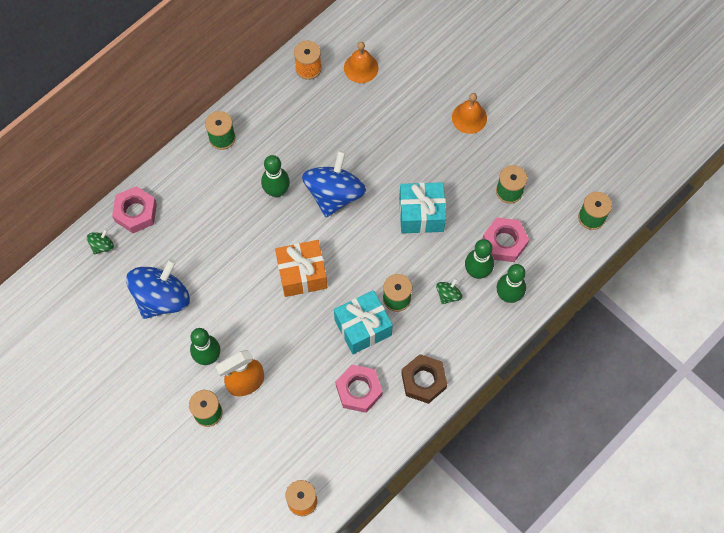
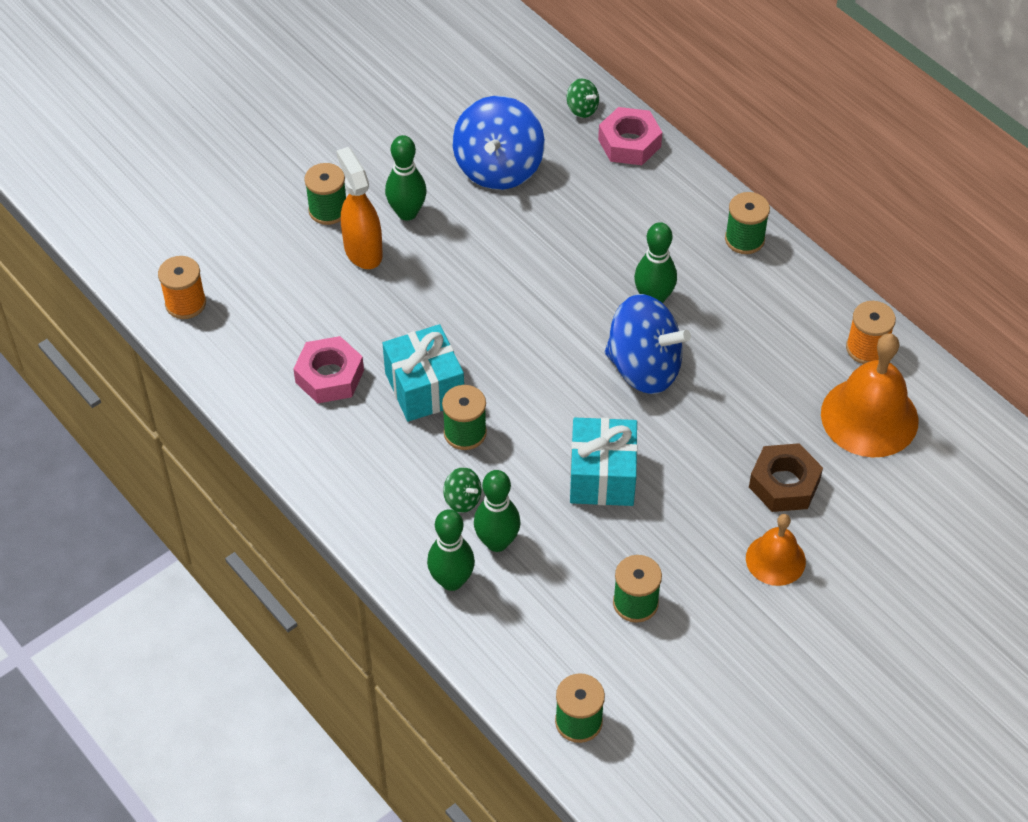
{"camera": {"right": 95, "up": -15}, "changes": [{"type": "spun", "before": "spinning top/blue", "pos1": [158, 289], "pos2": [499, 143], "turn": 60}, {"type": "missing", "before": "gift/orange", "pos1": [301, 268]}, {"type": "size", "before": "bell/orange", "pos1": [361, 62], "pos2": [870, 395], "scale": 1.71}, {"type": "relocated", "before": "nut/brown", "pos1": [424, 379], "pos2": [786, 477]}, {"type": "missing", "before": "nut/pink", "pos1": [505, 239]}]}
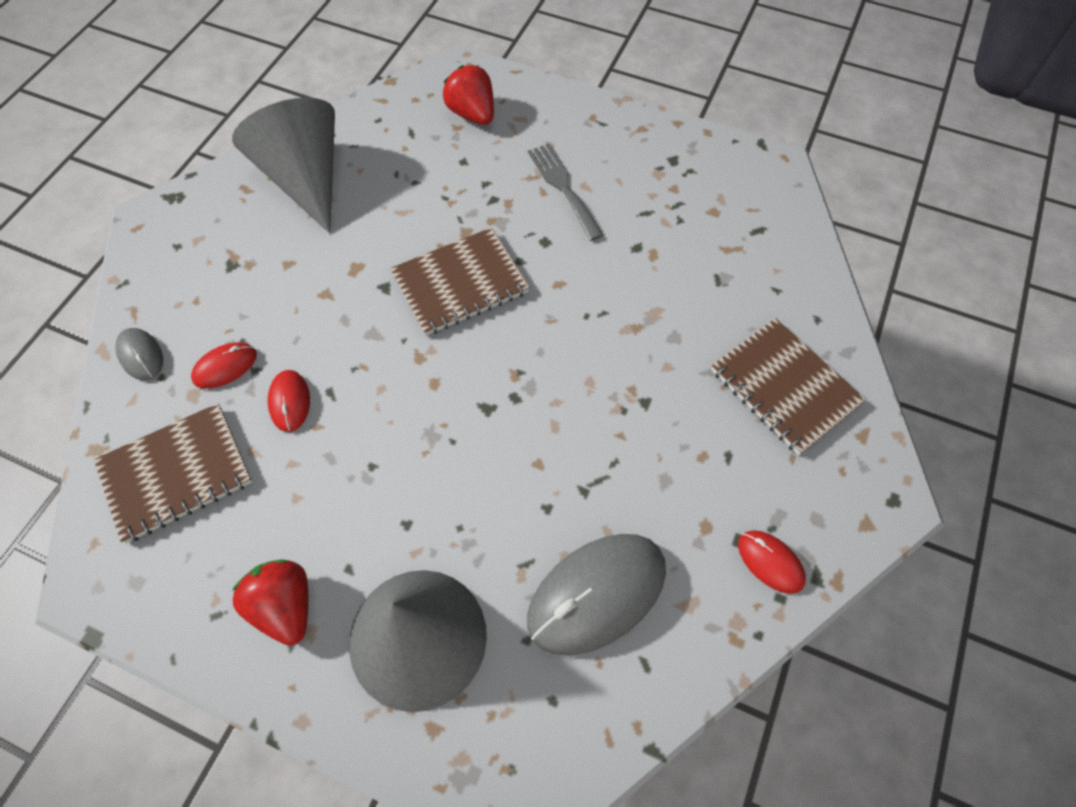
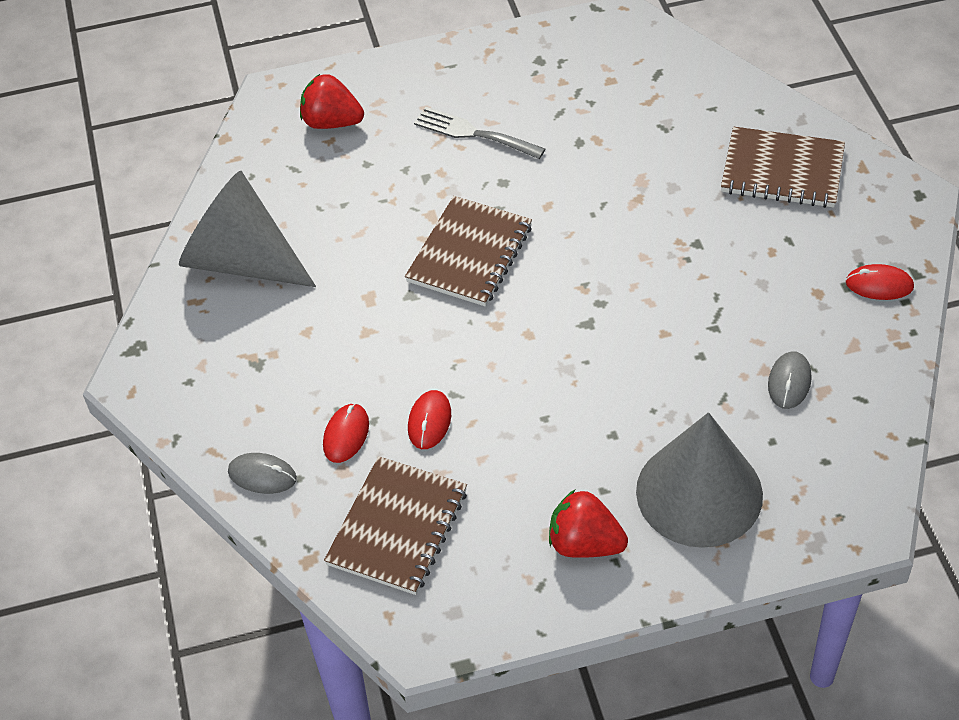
{"camera": {"right": -35, "up": -10}, "changes": [{"type": "spun", "before": "mouse/red", "pos1": [288, 401], "pos2": [429, 419], "turn": 60}, {"type": "size", "before": "mouse/grey", "pos1": [596, 595], "pos2": [790, 380], "scale": 0.49}]}
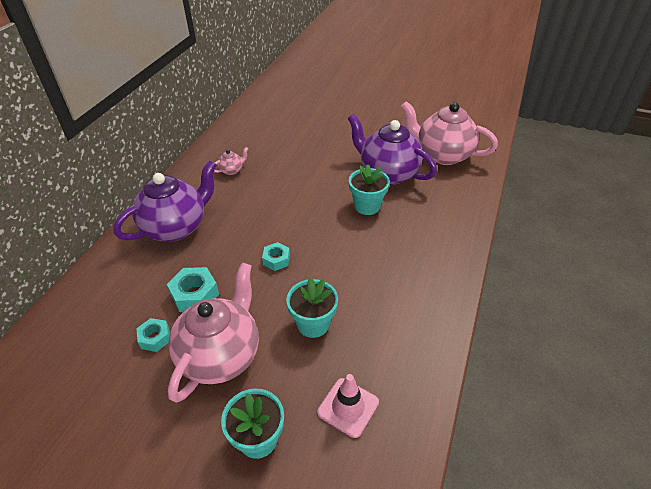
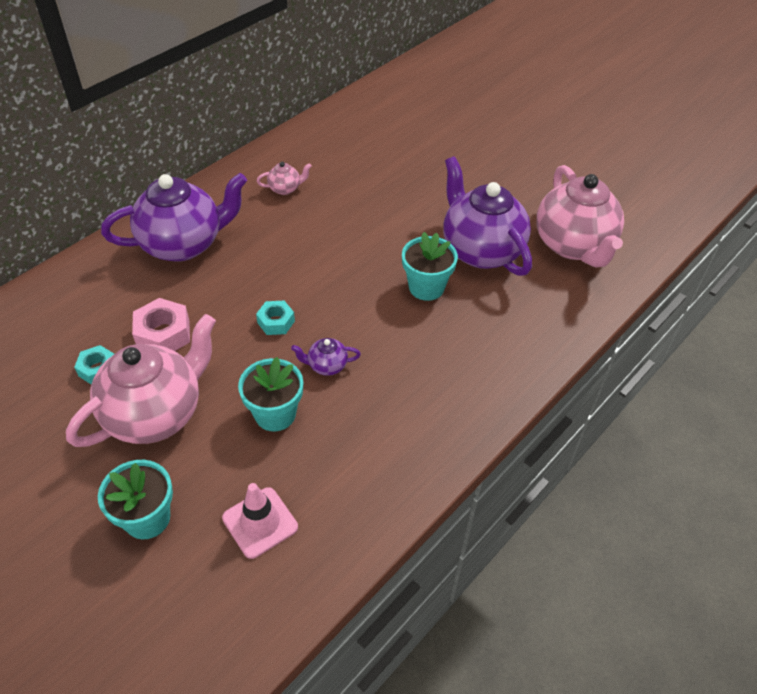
{"camera": {"right": 20, "up": 5}, "changes": [{"type": "colour", "before": "nut/turquoise", "after": "nut/pink", "pos1": [193, 289], "pos2": [161, 324]}, {"type": "spun", "before": "teapot/pink", "pos1": [449, 133], "pos2": [580, 216], "turn": -150}, {"type": "appeared", "after": "teapot/purple", "pos2": [326, 357]}]}
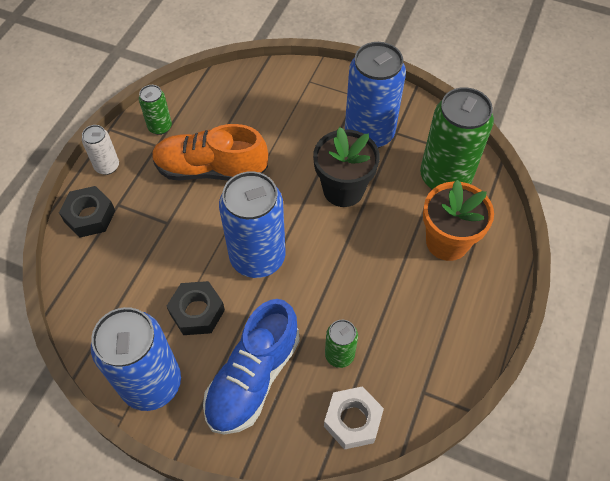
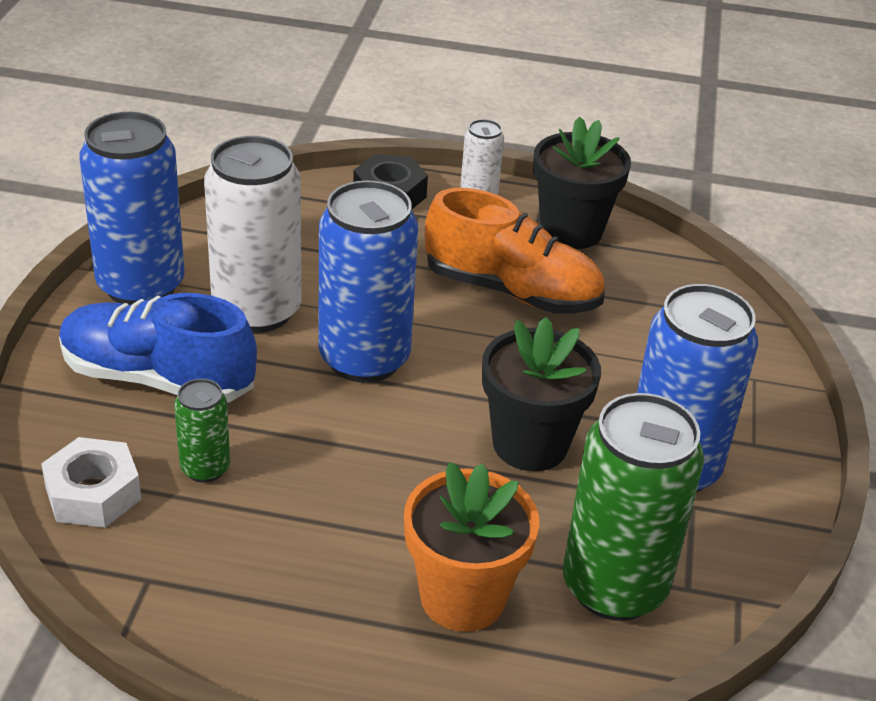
{"camera": {"right": 75, "up": -20}, "changes": [{"type": "exchanged", "before": "can/green", "after": "flower pot/black", "pos1": [155, 110], "pos2": [582, 182]}, {"type": "spun", "before": "shoe/orange", "pos1": [210, 152], "pos2": [515, 251], "turn": 120}, {"type": "exchanged", "before": "nut/black", "after": "can/white", "pos1": [196, 308], "pos2": [252, 234]}]}
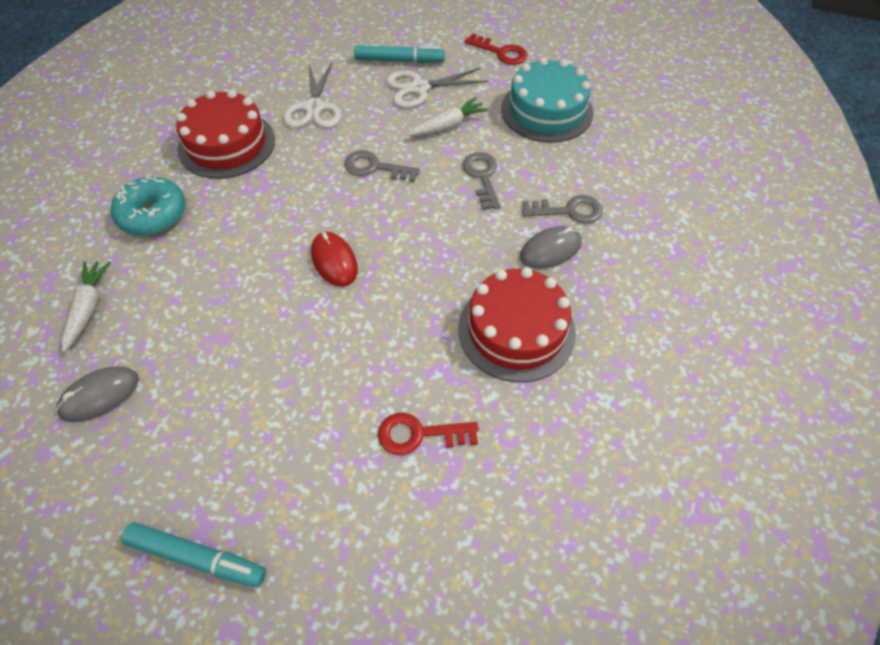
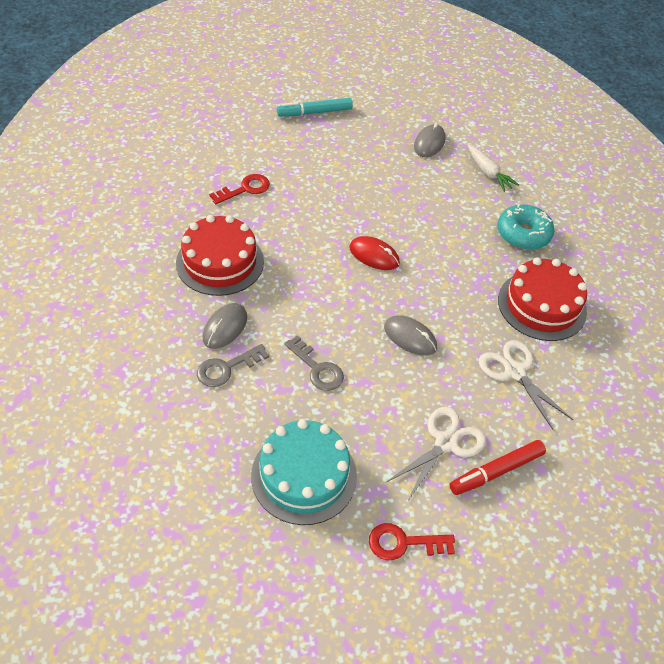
{"camera": {"right": 145, "up": -5}, "changes": [{"type": "exchanged", "before": "key/grey", "after": "mouse/grey", "pos1": [382, 166], "pos2": [410, 335]}, {"type": "colour", "before": "marker/turquoise", "after": "marker/red", "pos1": [399, 54], "pos2": [497, 467]}, {"type": "missing", "before": "carrot/white", "pos1": [448, 116]}]}
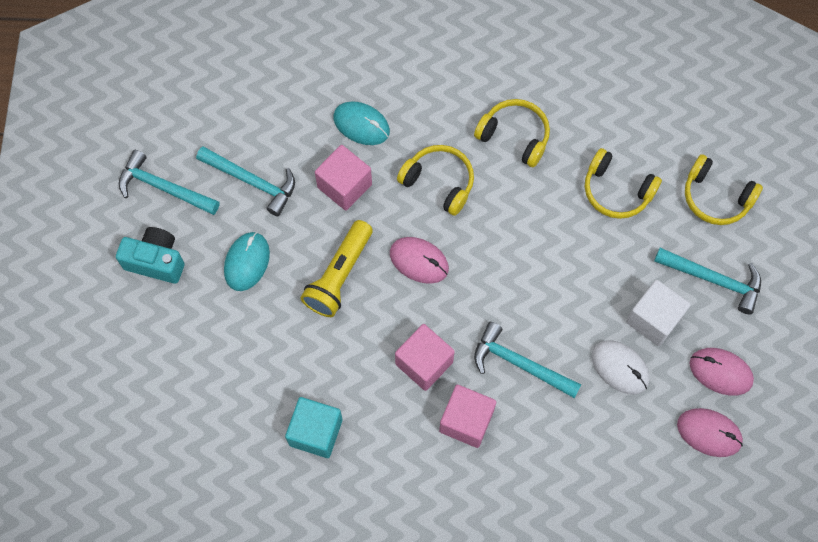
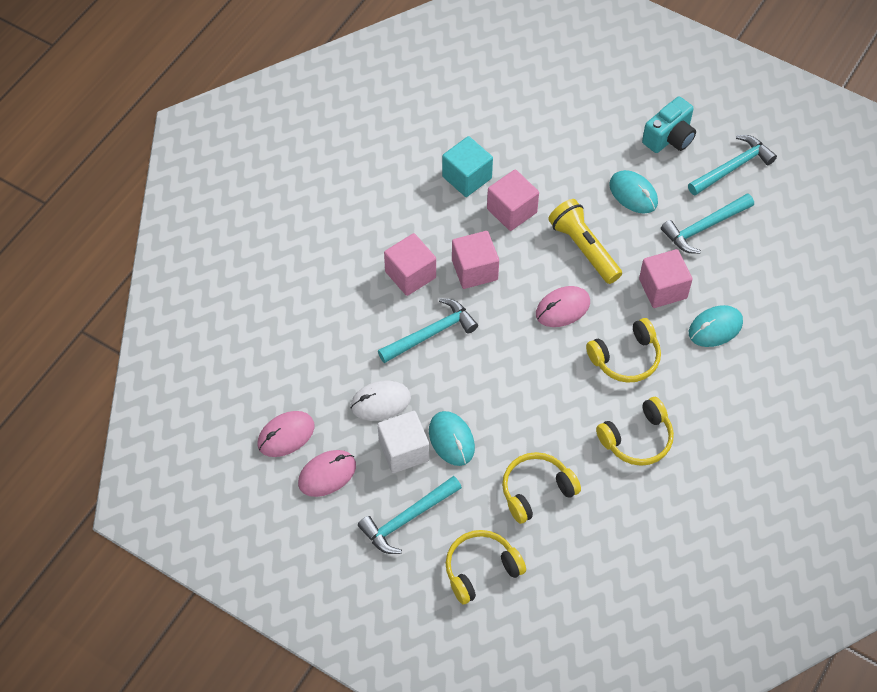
{"camera": {"right": 120, "up": -10}, "changes": [{"type": "appeared", "after": "mouse/turquoise", "pos2": [452, 438]}, {"type": "appeared", "after": "cube/pink", "pos2": [513, 200]}]}
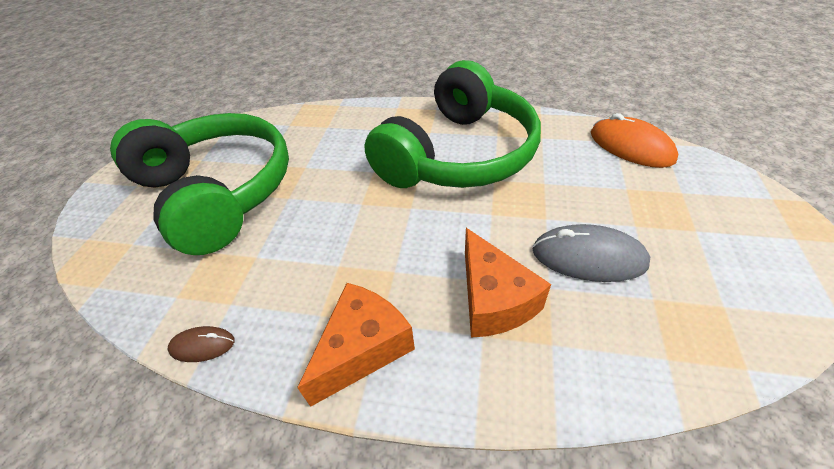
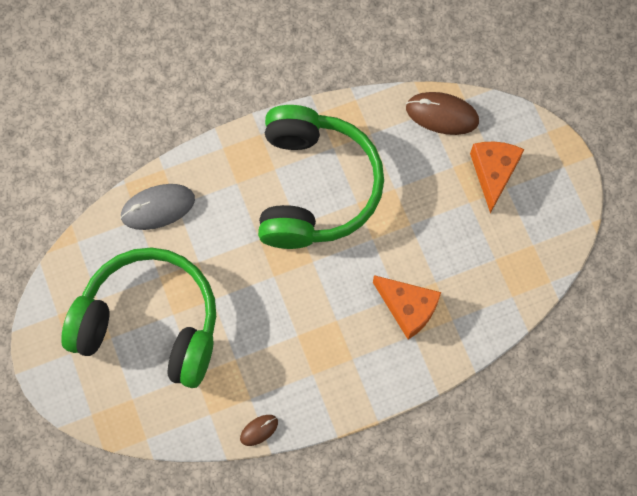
{"camera": {"right": -35, "up": 25}, "changes": [{"type": "relocated", "before": "cheese/orange", "pos1": [356, 345], "pos2": [497, 177]}, {"type": "relocated", "before": "mouse/grey", "pos1": [591, 253], "pos2": [157, 207]}, {"type": "colour", "before": "mouse/orange", "after": "mouse/brown", "pos1": [634, 140], "pos2": [442, 113]}]}
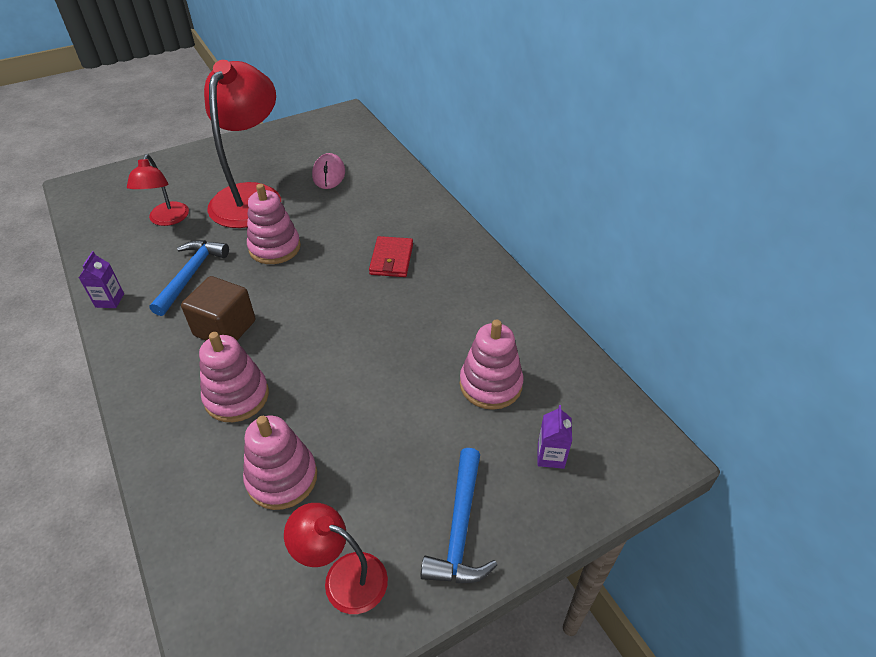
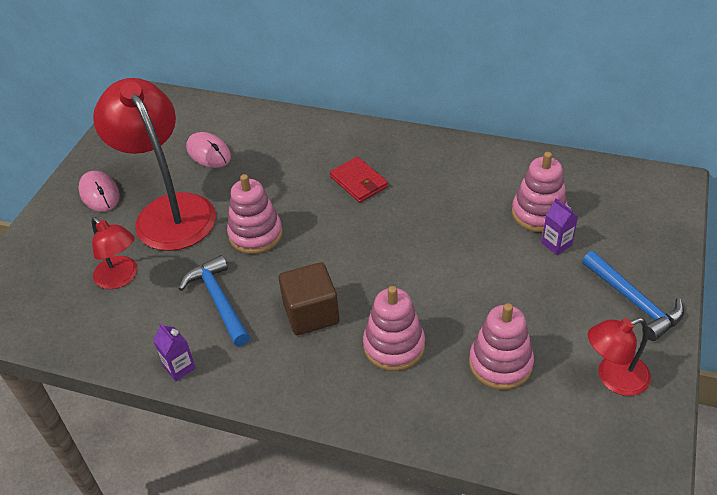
{"camera": {"right": -40, "up": 0}, "changes": [{"type": "relocated", "before": "carton/purple", "pos1": [555, 437], "pos2": [560, 226]}, {"type": "appeared", "after": "mouse/pink", "pos2": [99, 191]}]}
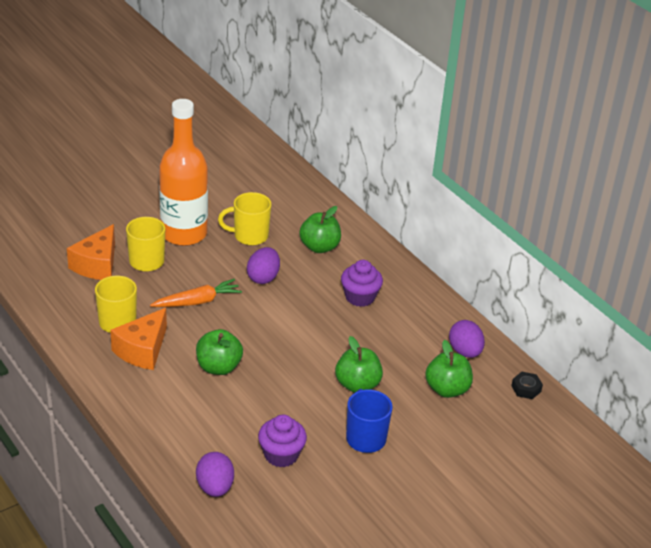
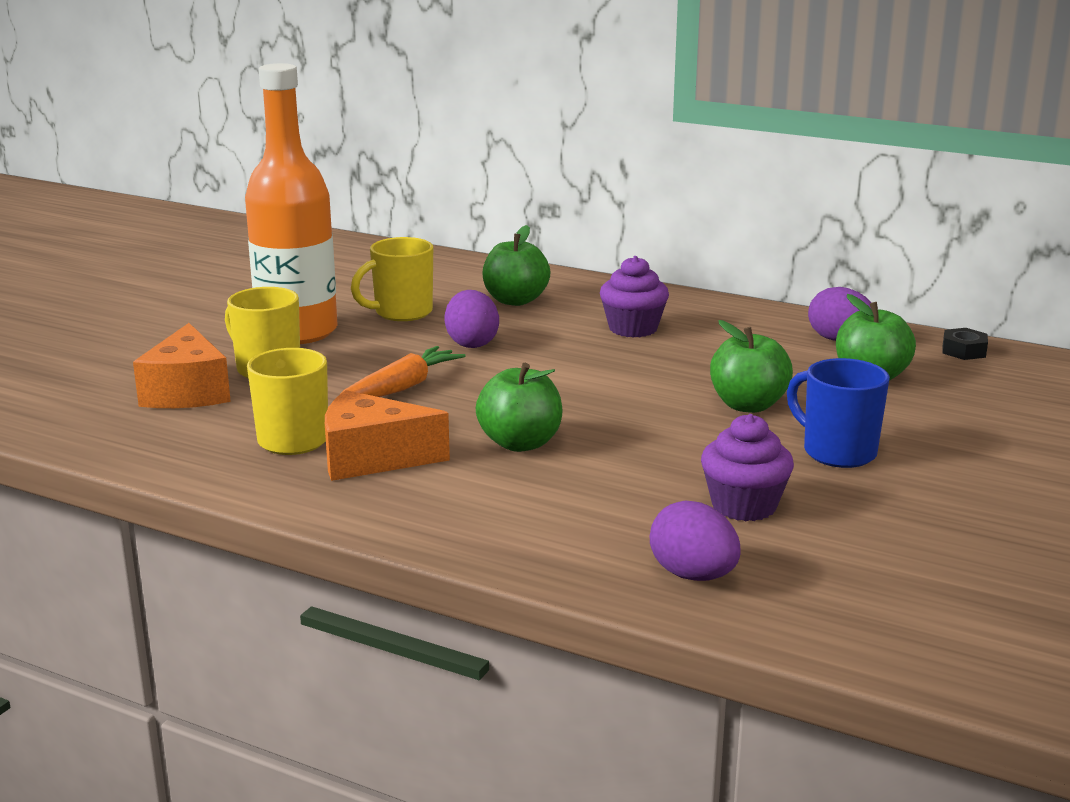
{"camera": {"right": -25, "up": -15}, "changes": [{"type": "spun", "before": "cheese/orange", "pos1": [138, 339], "pos2": [387, 435], "turn": 90}]}
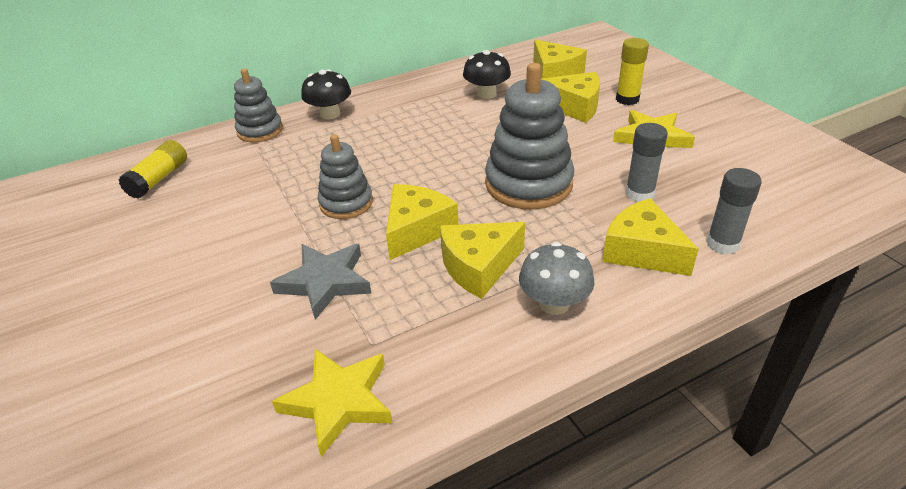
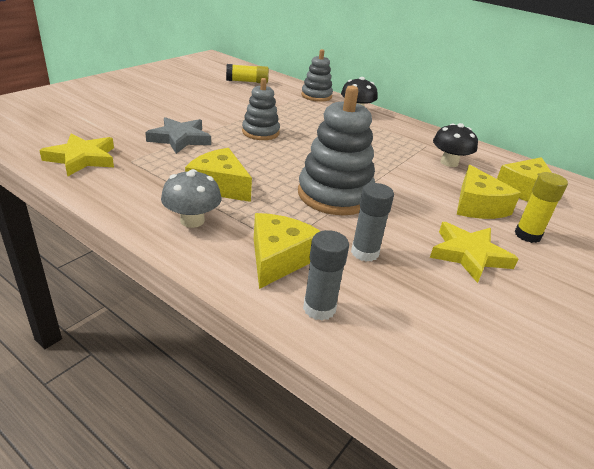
{"camera": {"right": 60, "up": -5}, "changes": [{"type": "missing", "before": "cheese/yellow", "pos1": [422, 222]}]}
